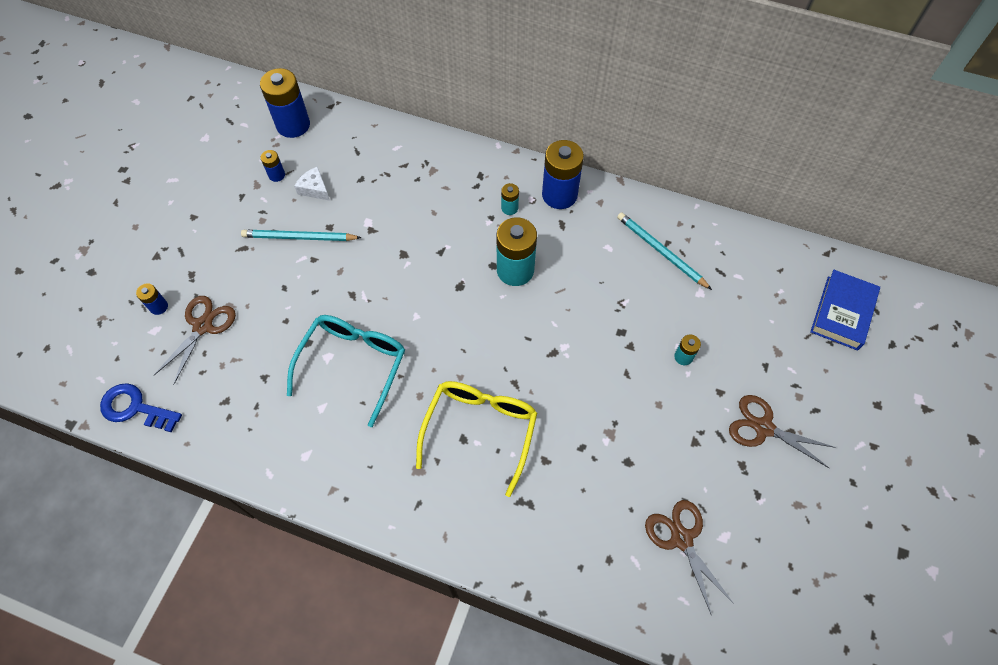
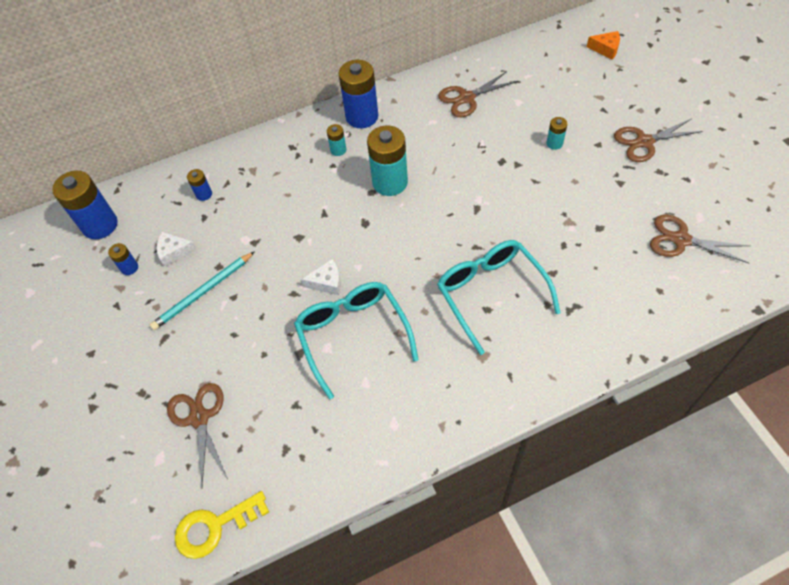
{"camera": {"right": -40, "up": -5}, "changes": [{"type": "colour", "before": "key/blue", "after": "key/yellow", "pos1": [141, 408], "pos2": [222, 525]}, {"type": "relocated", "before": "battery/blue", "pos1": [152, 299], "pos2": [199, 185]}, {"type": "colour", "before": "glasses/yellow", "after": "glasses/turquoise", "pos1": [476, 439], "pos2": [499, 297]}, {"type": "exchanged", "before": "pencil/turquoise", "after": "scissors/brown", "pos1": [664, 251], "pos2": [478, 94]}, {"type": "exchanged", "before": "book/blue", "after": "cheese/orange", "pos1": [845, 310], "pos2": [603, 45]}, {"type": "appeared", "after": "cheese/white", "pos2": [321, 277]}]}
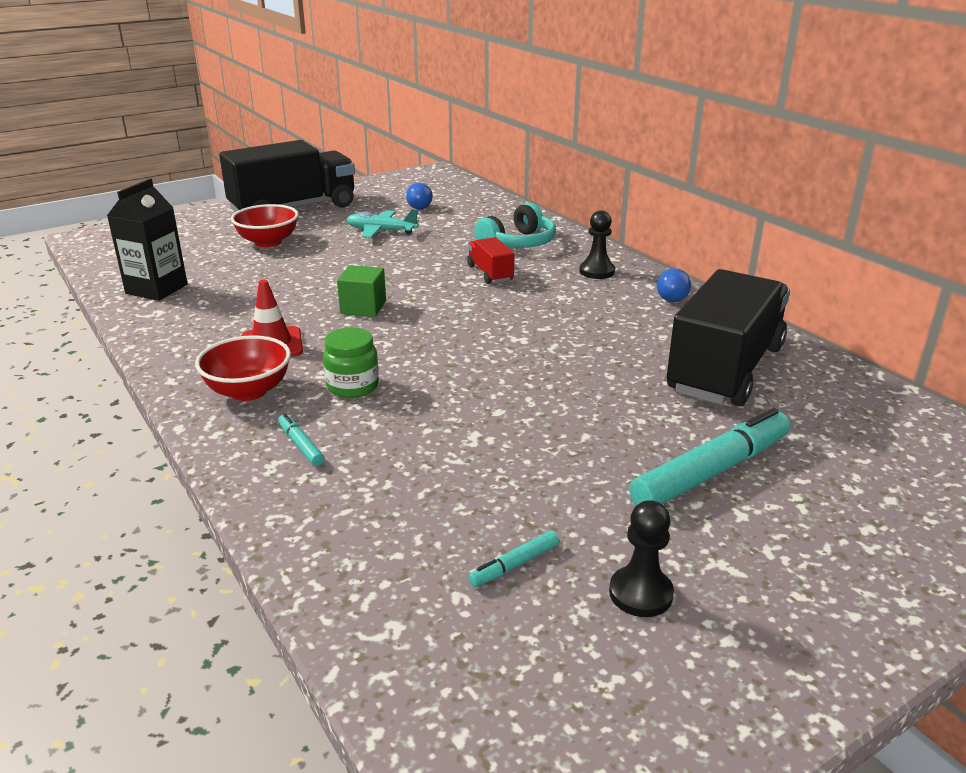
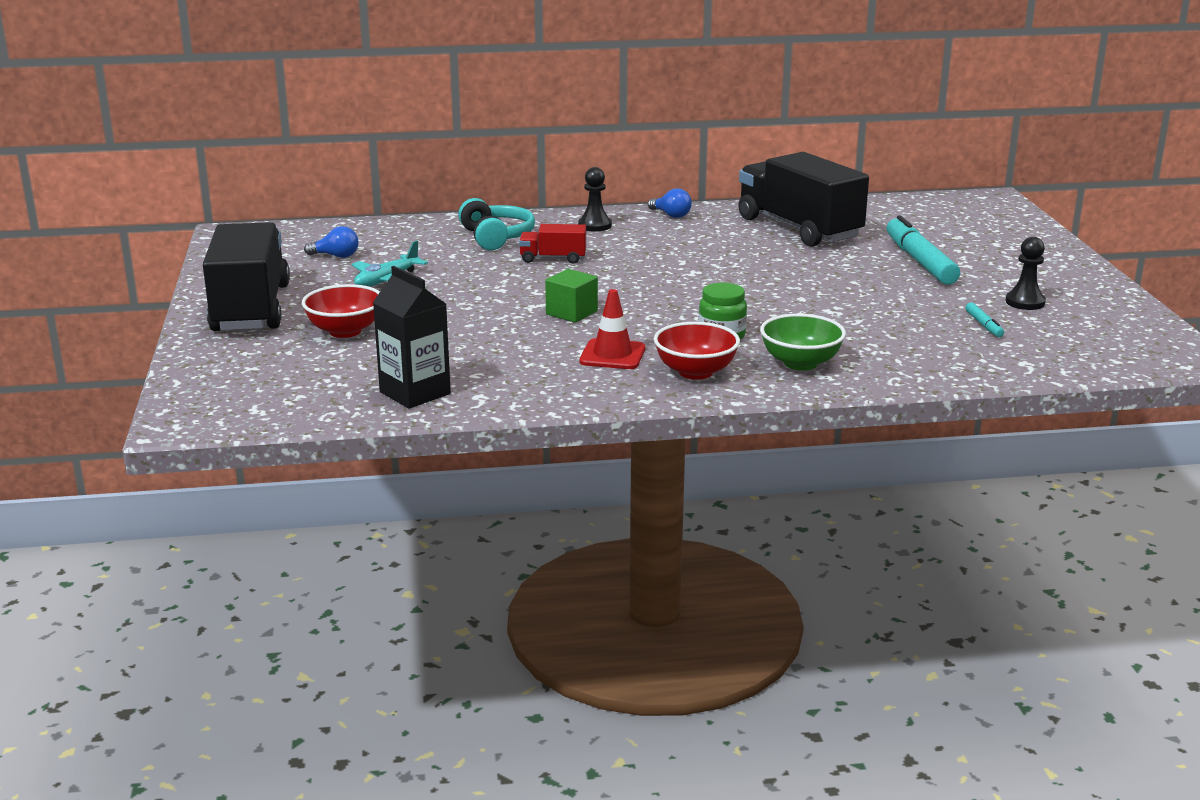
{"camera": {"right": -65, "up": -5}, "changes": [{"type": "exchanged", "before": "marker/turquoise", "after": "bowl/green", "pos1": [301, 440], "pos2": [803, 342]}]}
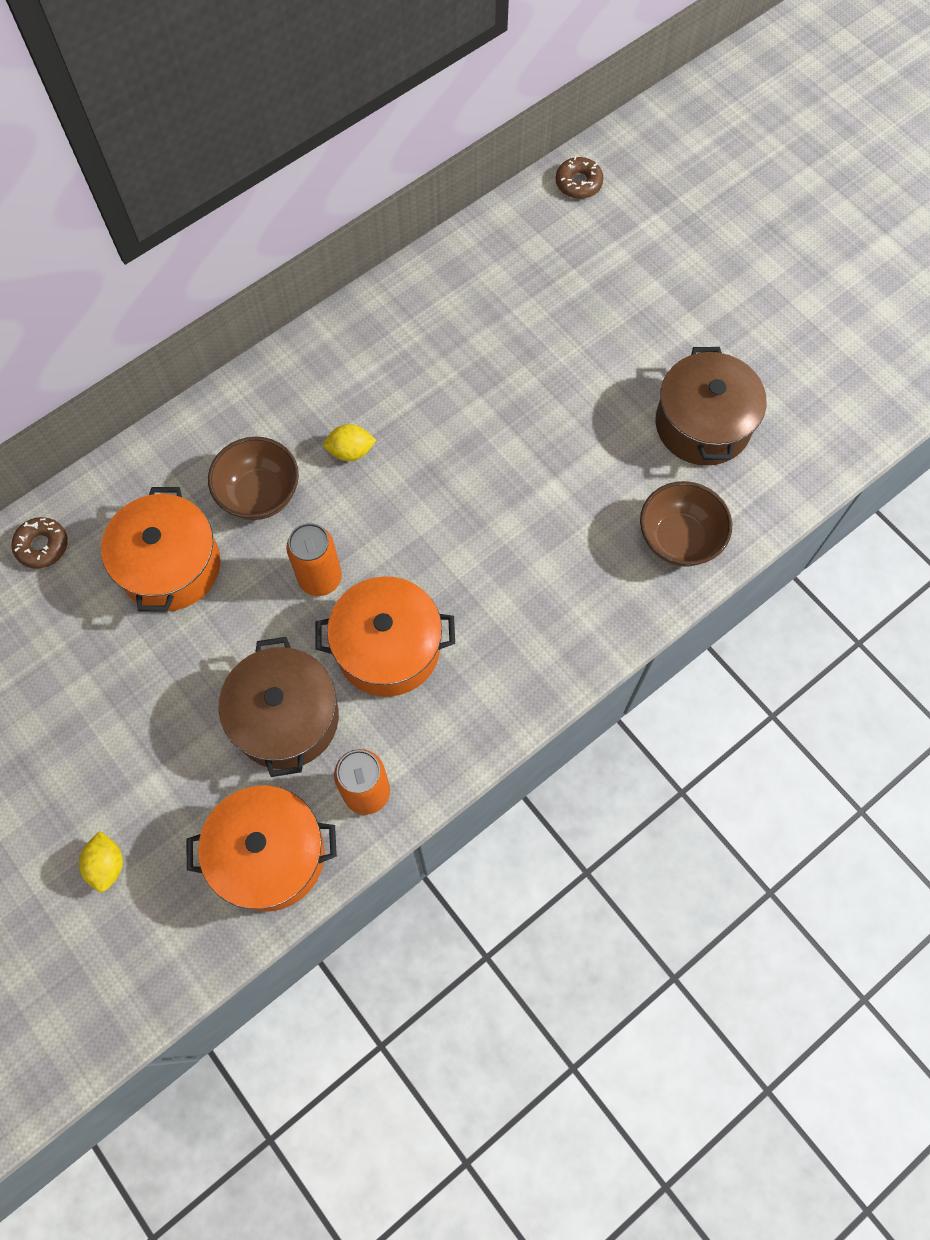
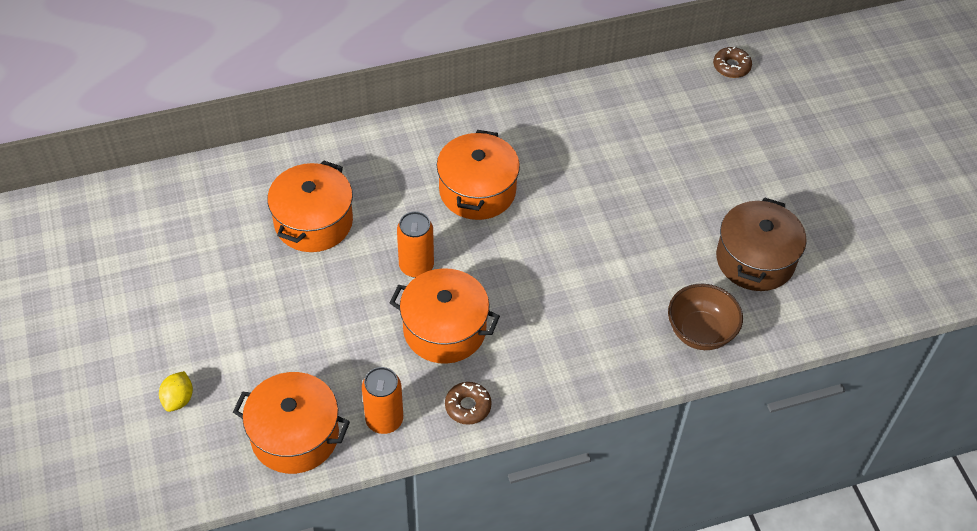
{"camera": {"right": 20, "up": -15}, "changes": [{"type": "relocated", "before": "donut/brown", "pos1": [39, 543], "pos2": [468, 403]}, {"type": "missing", "before": "bowl/brown", "pos1": [253, 478]}, {"type": "missing", "before": "pot/brown", "pos1": [279, 707]}, {"type": "exchanged", "before": "lemon/yellow", "after": "pot/orange", "pos1": [350, 442], "pos2": [478, 175]}]}
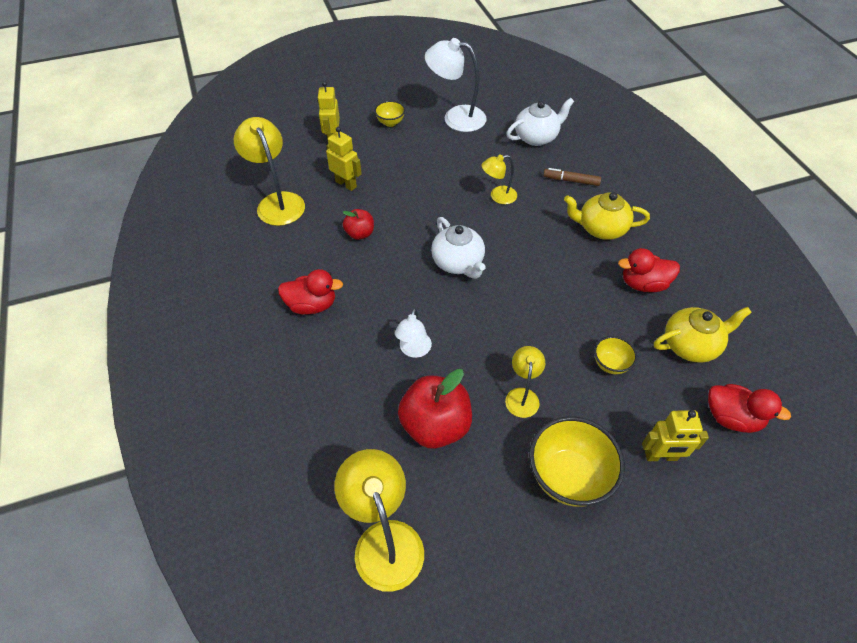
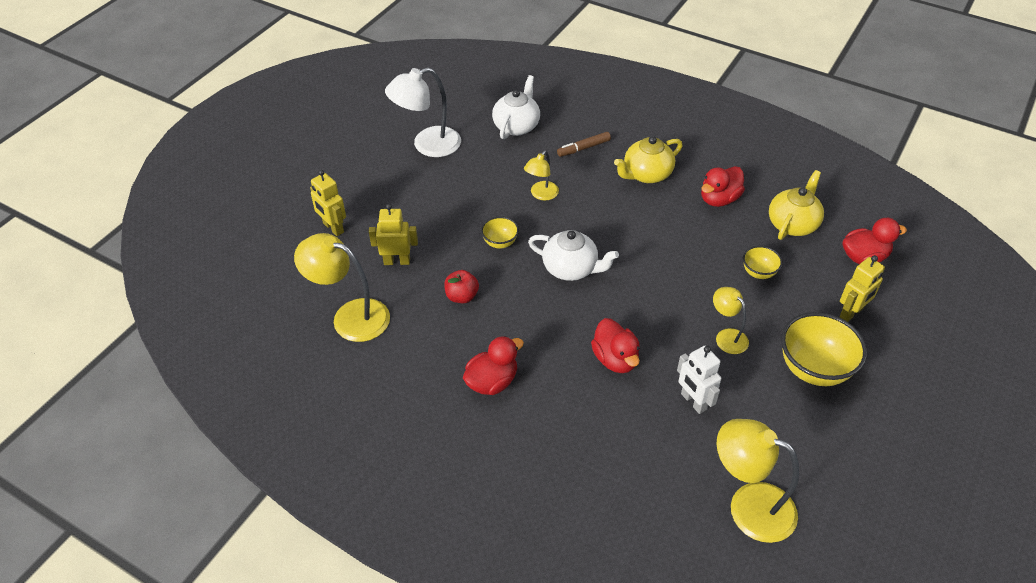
{"camera": {"right": -40, "up": -5}, "changes": [{"type": "relocated", "before": "bowl/yellow", "pos1": [390, 114], "pos2": [500, 232]}, {"type": "exchanged", "before": "lamp/white", "after": "duck/red", "pos1": [413, 333], "pos2": [615, 345]}, {"type": "exchanged", "before": "apple/red", "after": "robot/white", "pos1": [435, 409], "pos2": [699, 380]}]}
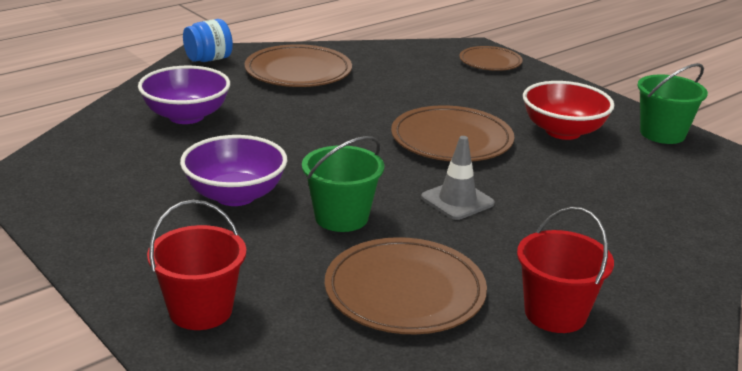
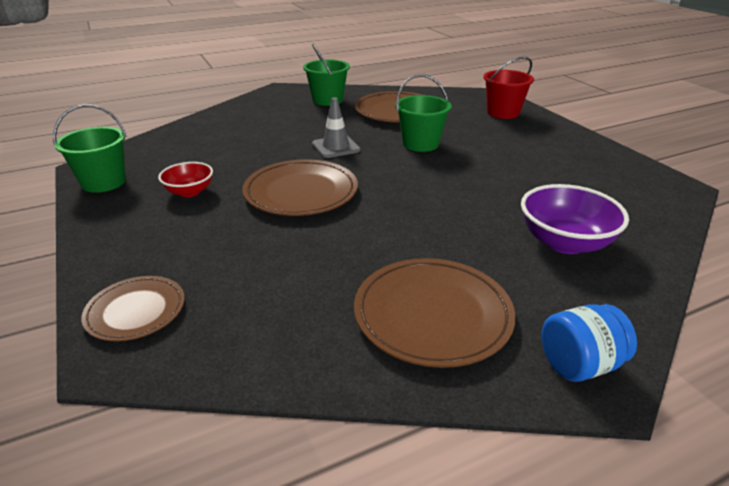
{"camera": {"right": -165, "up": 5}, "changes": [{"type": "missing", "before": "bowl/purple", "pos1": [233, 170]}, {"type": "colour", "before": "bucket/red", "after": "bucket/green", "pos1": [565, 270], "pos2": [326, 75]}, {"type": "size", "before": "bowl/red", "pos1": [568, 110], "pos2": [185, 179], "scale": 0.61}]}
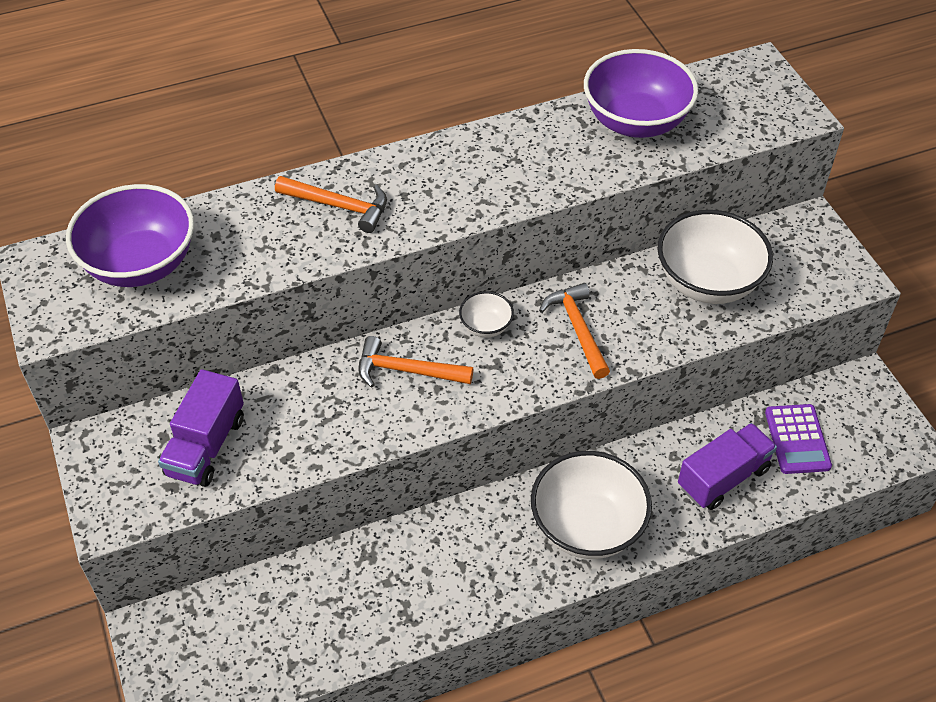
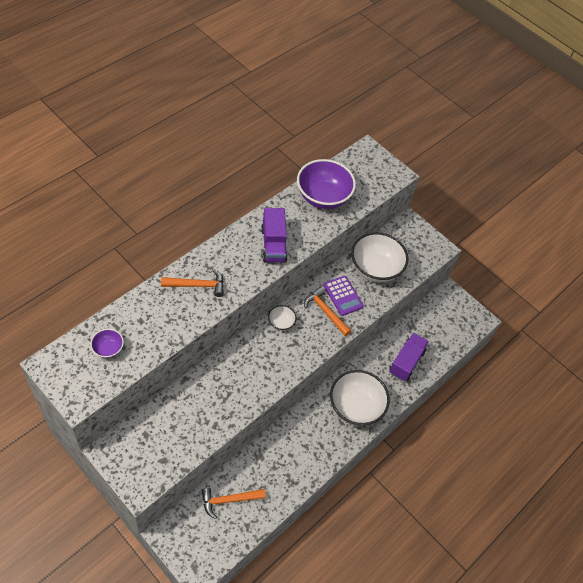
{"camera": {"right": -30, "up": 5}, "changes": [{"type": "size", "before": "bowl/purple", "pos1": [130, 235], "pos2": [107, 343], "scale": 0.47}, {"type": "relocated", "before": "truck/purple", "pos1": [201, 428], "pos2": [274, 235]}, {"type": "relocated", "before": "hammer/orange", "pos1": [415, 362], "pos2": [234, 503]}, {"type": "relocated", "before": "calculator/purple", "pos1": [798, 439], "pos2": [344, 296]}]}
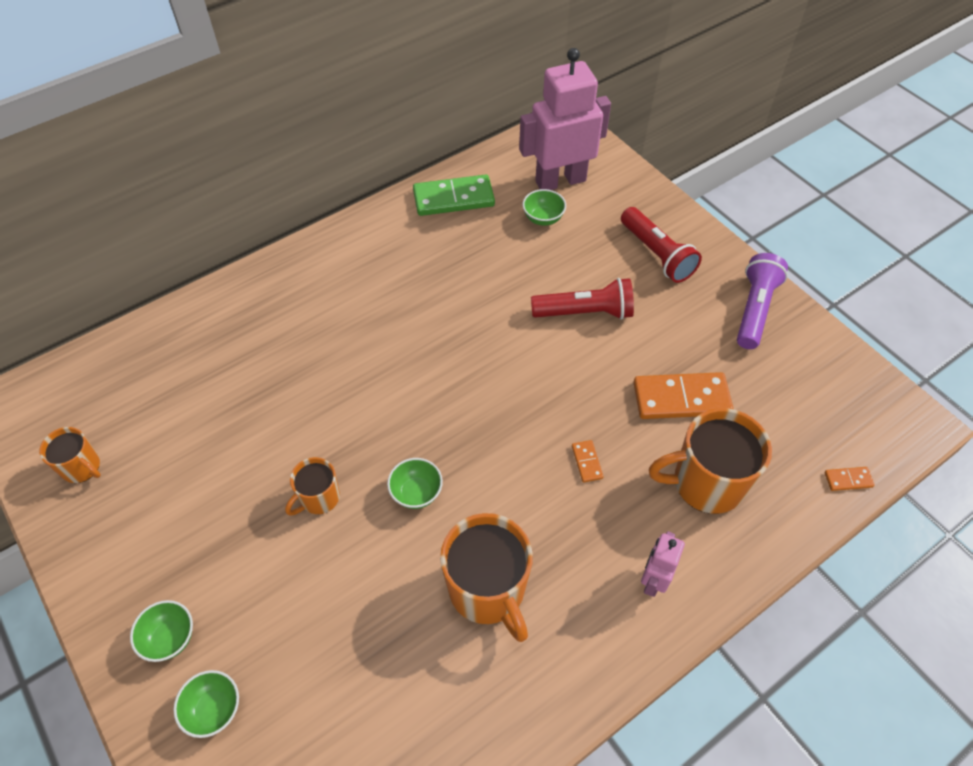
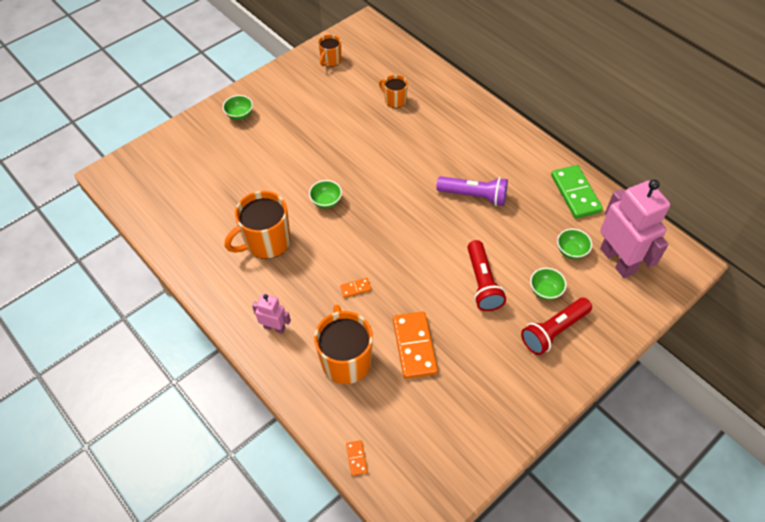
{"camera": {"right": 85, "up": 0}, "changes": [{"type": "relocated", "before": "bowl/green", "pos1": [206, 704], "pos2": [548, 284]}, {"type": "relocated", "before": "mug/orange", "pos1": [312, 486], "pos2": [393, 91]}, {"type": "relocated", "before": "flashlight/purple", "pos1": [762, 301], "pos2": [472, 191]}]}
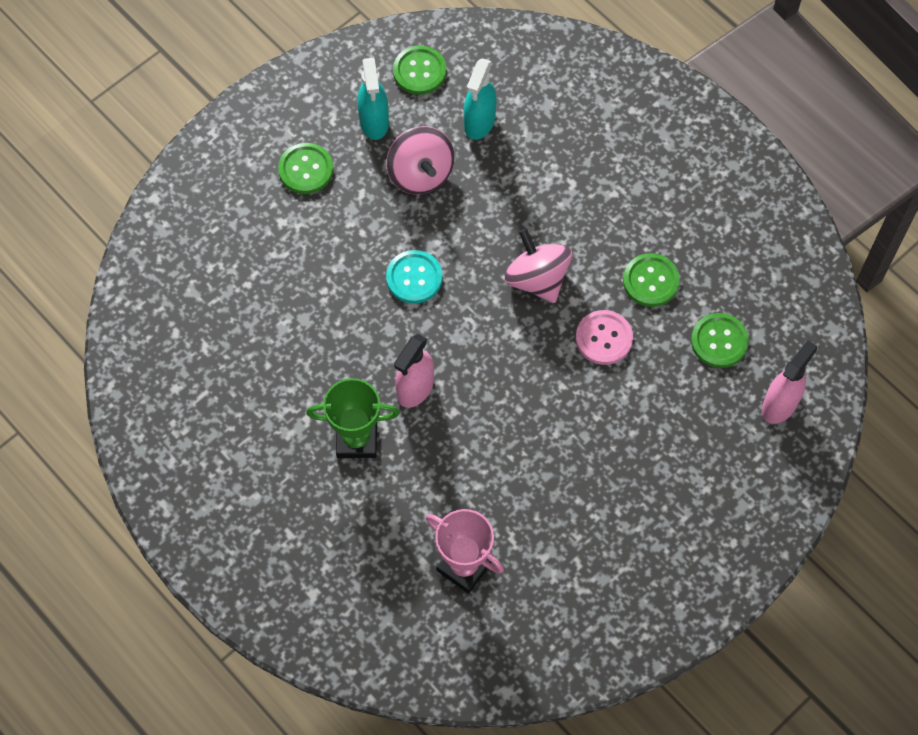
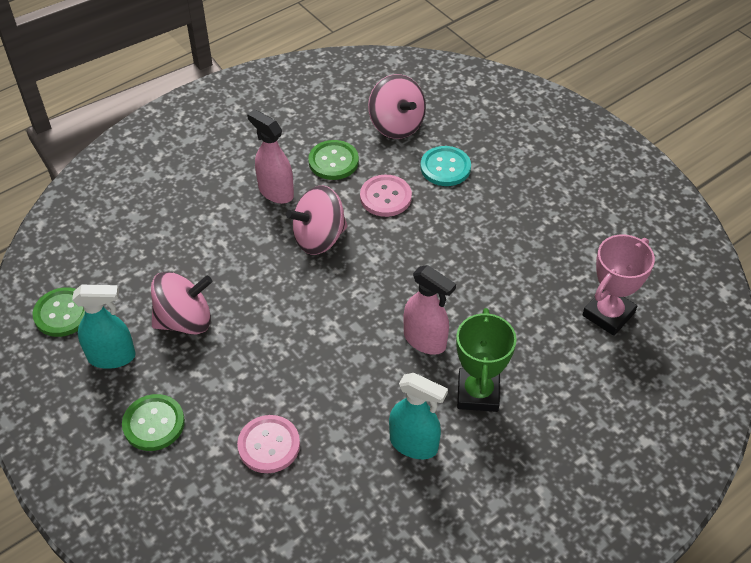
{"camera": {"right": -85, "up": -15}, "changes": [{"type": "relocated", "before": "button/turquoise", "pos1": [414, 277], "pos2": [445, 166]}, {"type": "relocated", "before": "spray bottle/turquoise", "pos1": [480, 99], "pos2": [418, 416]}, {"type": "exchanged", "before": "button/green", "after": "spinning top/pink", "pos1": [720, 340], "pos2": [397, 106]}, {"type": "relocated", "before": "spray bottle/pink", "pos1": [789, 382], "pos2": [270, 156]}, {"type": "appeared", "after": "button/pink", "pos2": [268, 444]}]}
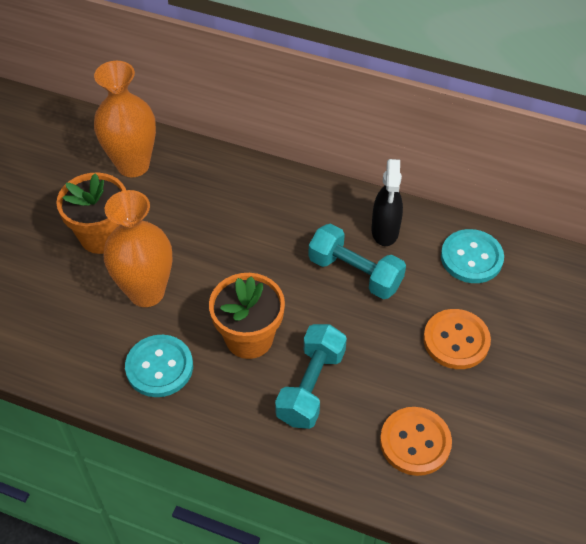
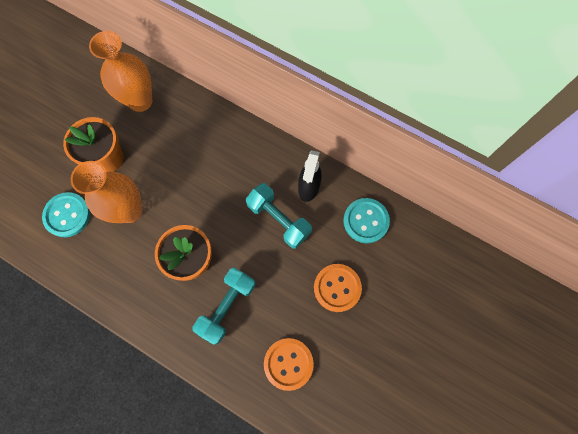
{"camera": {"right": 10, "up": 20}, "changes": [{"type": "relocated", "before": "button/turquoise", "pos1": [159, 366], "pos2": [66, 214]}]}
